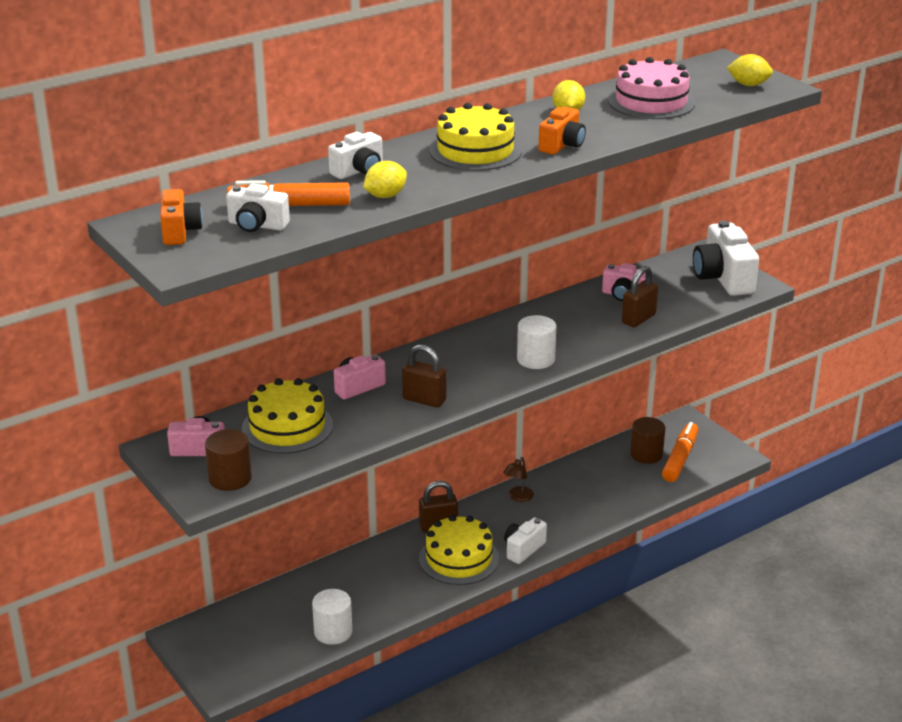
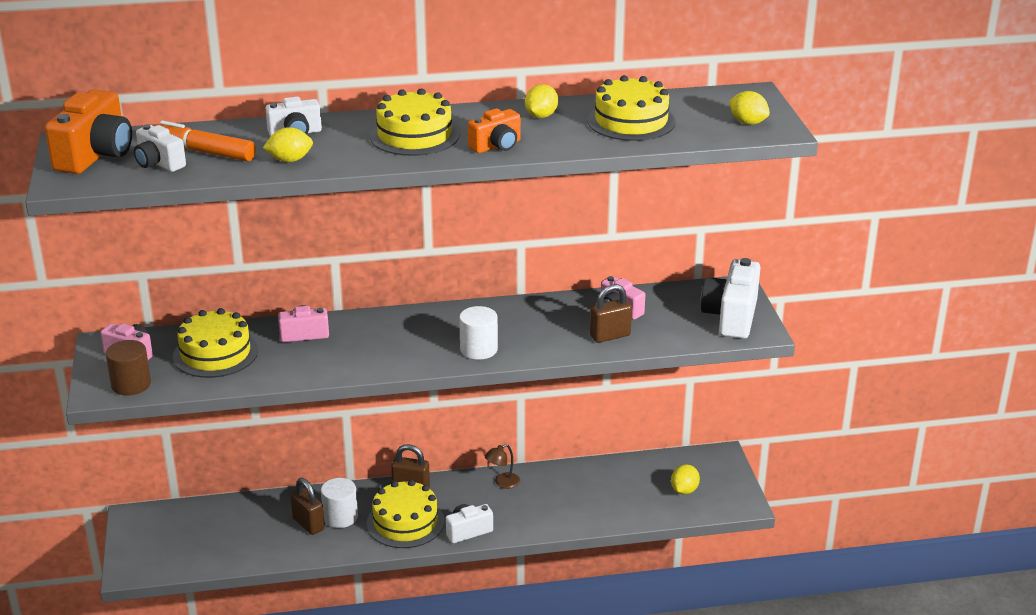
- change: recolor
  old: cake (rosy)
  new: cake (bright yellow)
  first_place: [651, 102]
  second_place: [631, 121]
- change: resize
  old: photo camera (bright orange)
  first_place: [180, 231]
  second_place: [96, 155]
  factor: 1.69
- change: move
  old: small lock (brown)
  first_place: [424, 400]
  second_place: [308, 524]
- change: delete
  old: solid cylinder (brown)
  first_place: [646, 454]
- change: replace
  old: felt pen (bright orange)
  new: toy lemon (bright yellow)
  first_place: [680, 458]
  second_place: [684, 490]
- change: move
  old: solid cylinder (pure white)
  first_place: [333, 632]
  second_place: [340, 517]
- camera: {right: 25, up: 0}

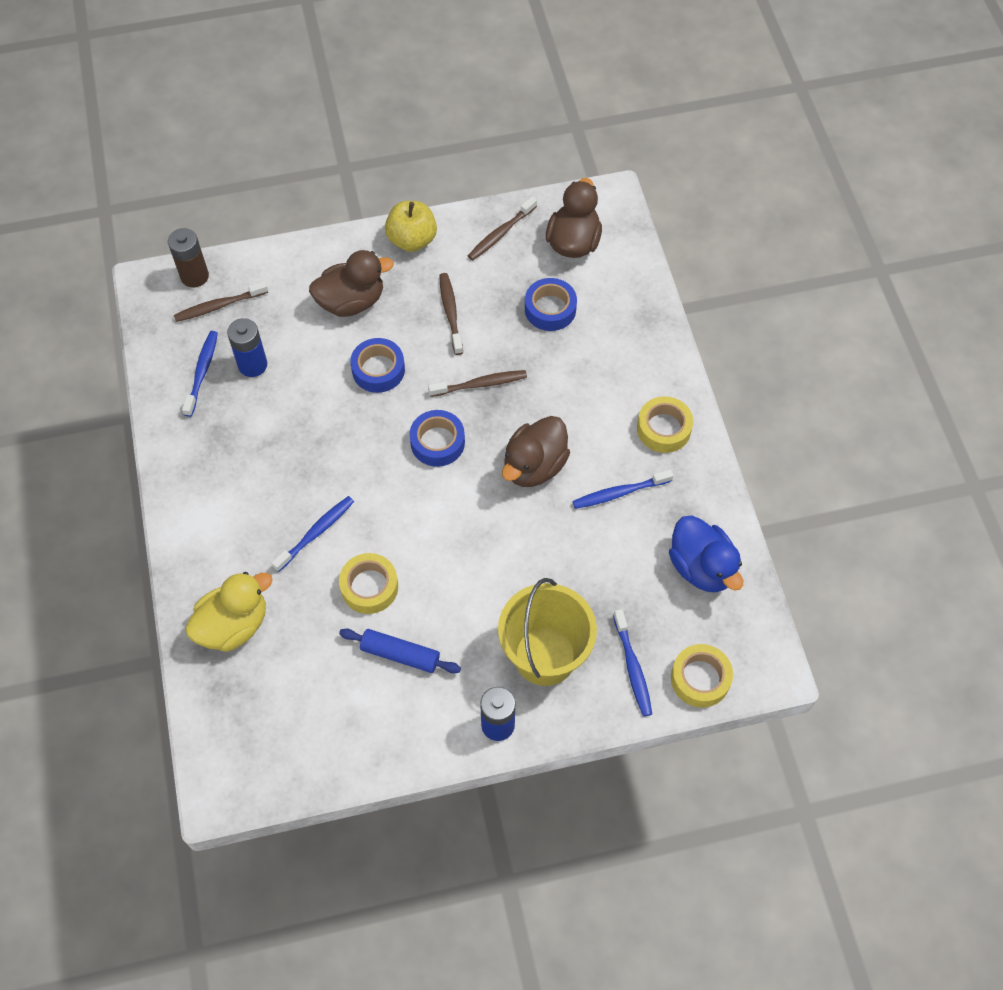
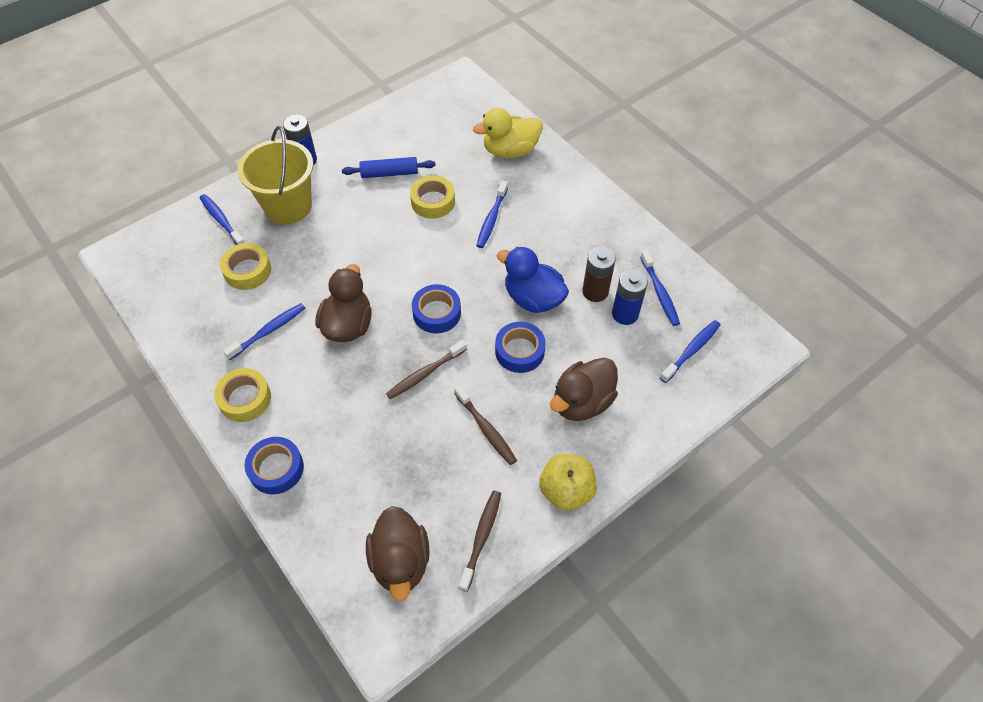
- change: move
  old: battery (brown)
  first_place: [194, 276]
  second_place: [595, 291]
- change: move
  old: roll of tape (blue)
  first_place: [550, 309]
  second_place: [276, 469]
- change: recolor
  old: dental brush (brown)
  new: dental brush (blue)
  first_place: [219, 306]
  second_place: [691, 350]
- change: move
  old: toy duck (blue)
  first_place: [702, 567]
  second_place: [533, 298]
- change: rotate
  old: toy duck (bright yellow)
  first_place: [233, 625]
  second_place: [510, 151]
  degrees: 45
- change: move
  old: roll of tape (bright yellow)
  first_place: [700, 678]
  second_place: [247, 271]
- camera: {right: 155, up: -5}

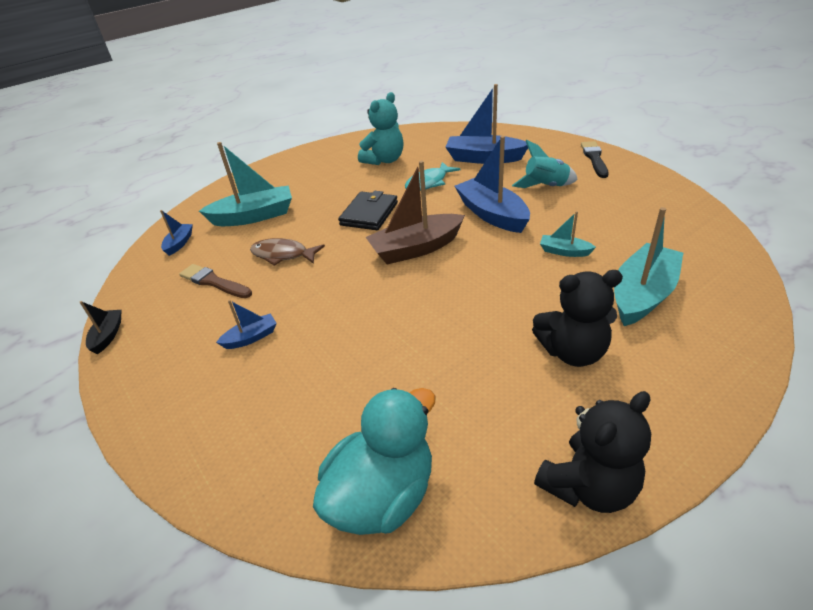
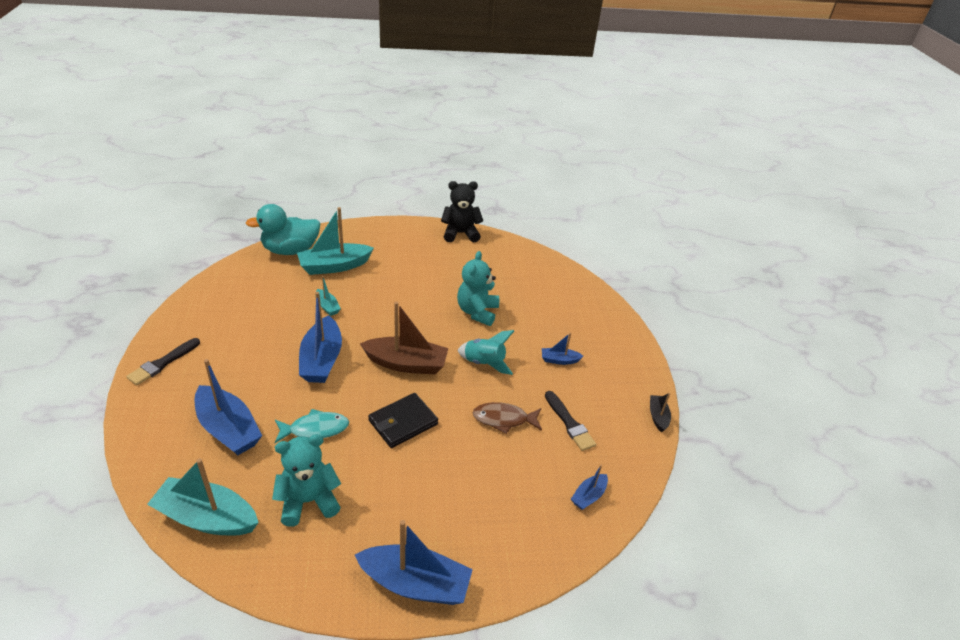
- change: move
  old: rocket (teal)
  first_place: [545, 186]
  second_place: [484, 363]
- change: move
  old: boat (teal)
  first_place: [254, 216]
  second_place: [207, 517]
- change: rotate
  old: fish figure (brown)
  first_place: [283, 255]
  second_place: [503, 419]
  degrees: 135
- change: recolor
  old: brush (brown)
  new: brush (black)
  first_place: [214, 282]
  second_place: [569, 423]
- change: delete
  old: teddy bear (black)
  first_place: [572, 352]
- change: rotate
  old: boat (black)
  first_place: [108, 336]
  second_place: [658, 417]
  degrees: 150
- change: move
  old: toy duck (teal)
  first_place: [382, 495]
  second_place: [290, 250]
- change: insert
  new: teddy bear (teal)
  second_place: [477, 312]
- change: insert
  new: boat (blue)
  second_place: [415, 583]
- camera: {right: -155, up: 0}

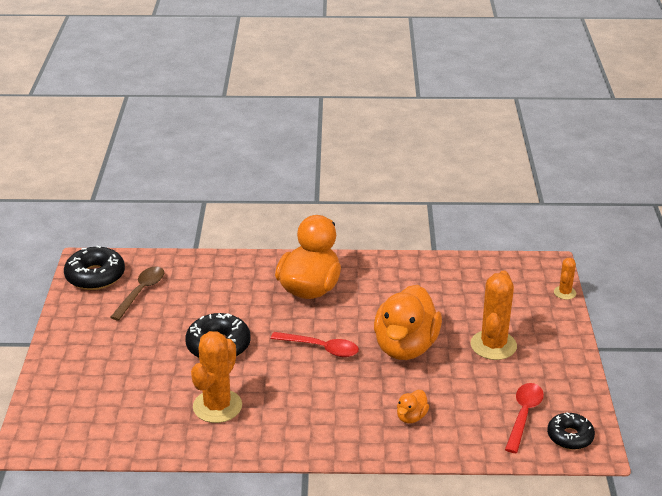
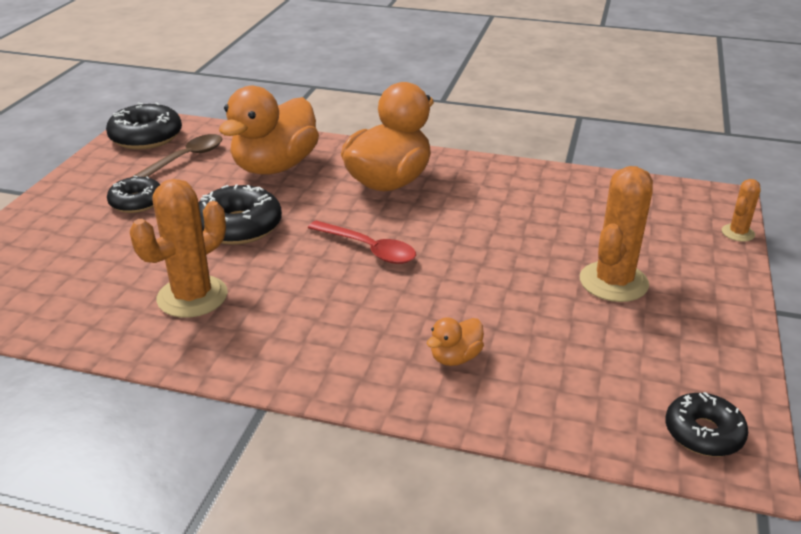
- change: move
  old: toy duck (bright orange)
  first_place: [405, 347]
  second_place: [275, 167]
- change: delete
  old: tablespoon (scarlet)
  first_place: [523, 415]
- change: insert
  new: doughnut (black)
  second_place: [136, 202]
- camera: {right: 15, up: 0}

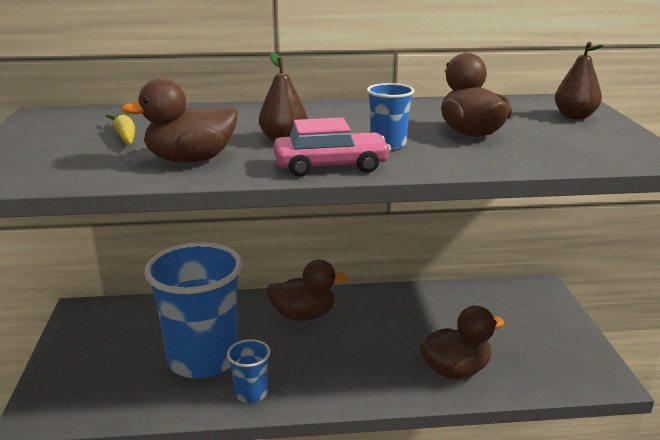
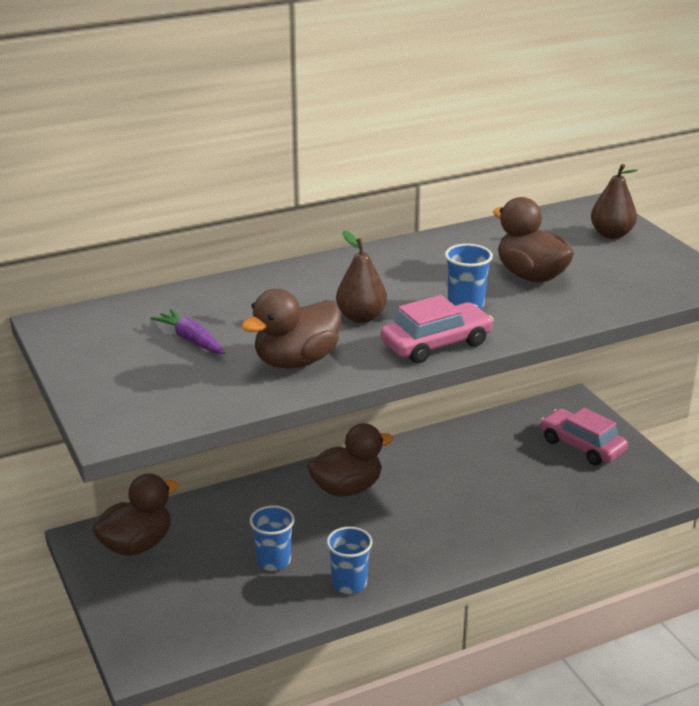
- change: recolor
  old: toy carrot (bright yellow)
  new: toy carrot (purple)
  first_place: [125, 135]
  second_place: [191, 340]
- change: resize
  old: tumbler (blue)
  first_place: [203, 359]
  second_place: [273, 561]
  factor: 0.44
- change: move
  old: toy duck (brown)
  first_place: [456, 370]
  second_place: [137, 545]
- change: insert
  new: automobile (rosy)
  second_place: [582, 446]
- camera: {right: -20, up: 5}

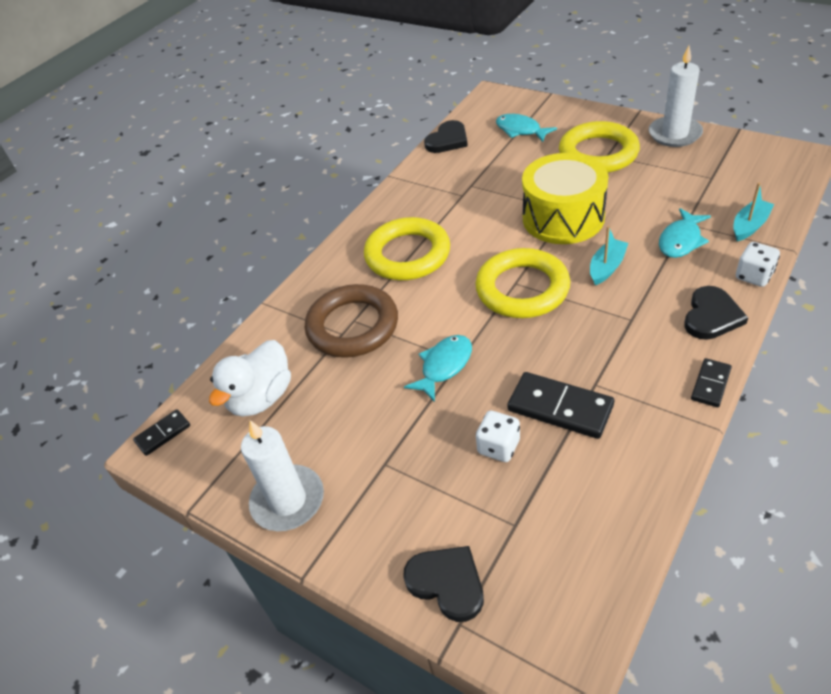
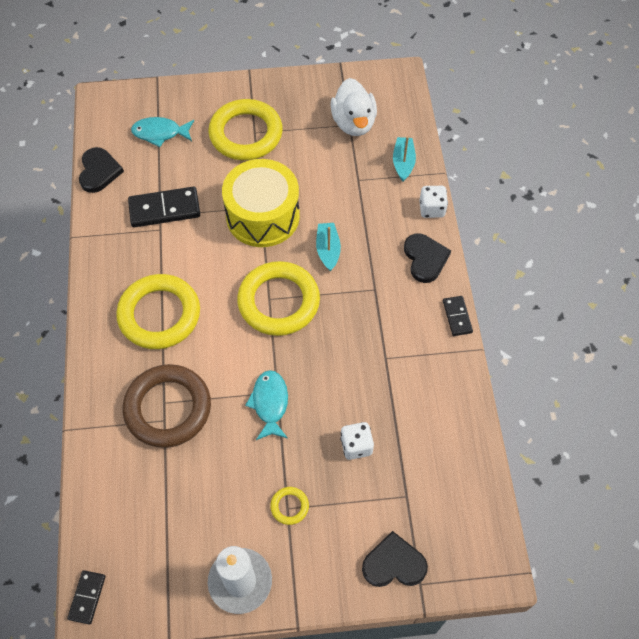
- change: delete
  old: wax candle (pure white)
  first_place: [674, 134]
- change: delete
  old: fish figure (teal)
  first_place: [681, 240]
- change: move
  old: toy duck (pure white)
  first_place: [261, 398]
  second_place: [353, 123]
- change: move
  old: domino piece (black)
  first_place: [560, 407]
  second_place: [164, 209]
- change: insert
  new: ring (bright yellow)
  second_place: [289, 506]
- camera: {right: -45, up: 15}

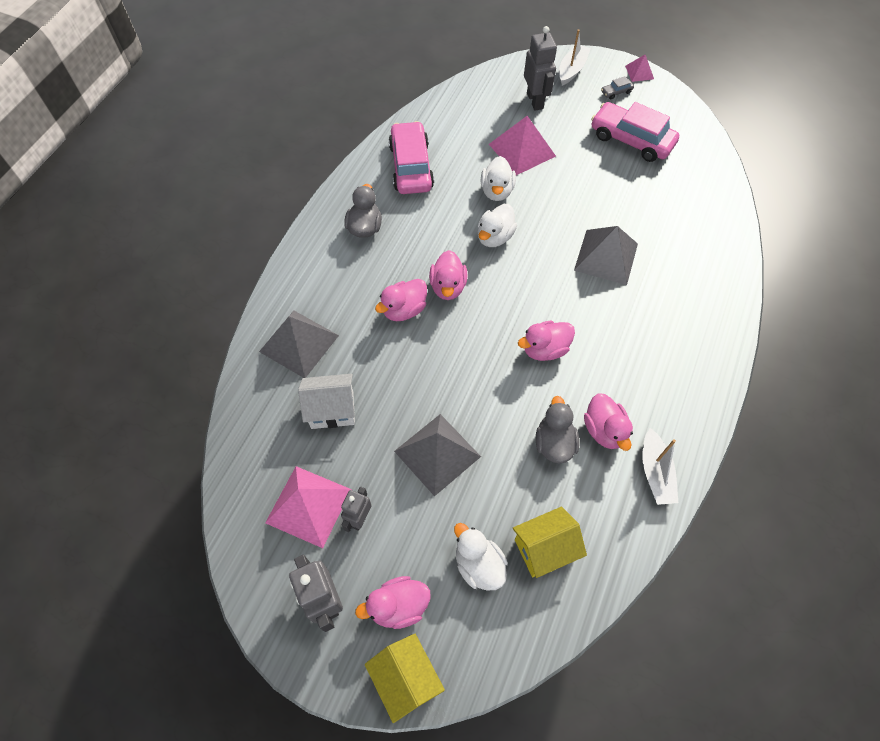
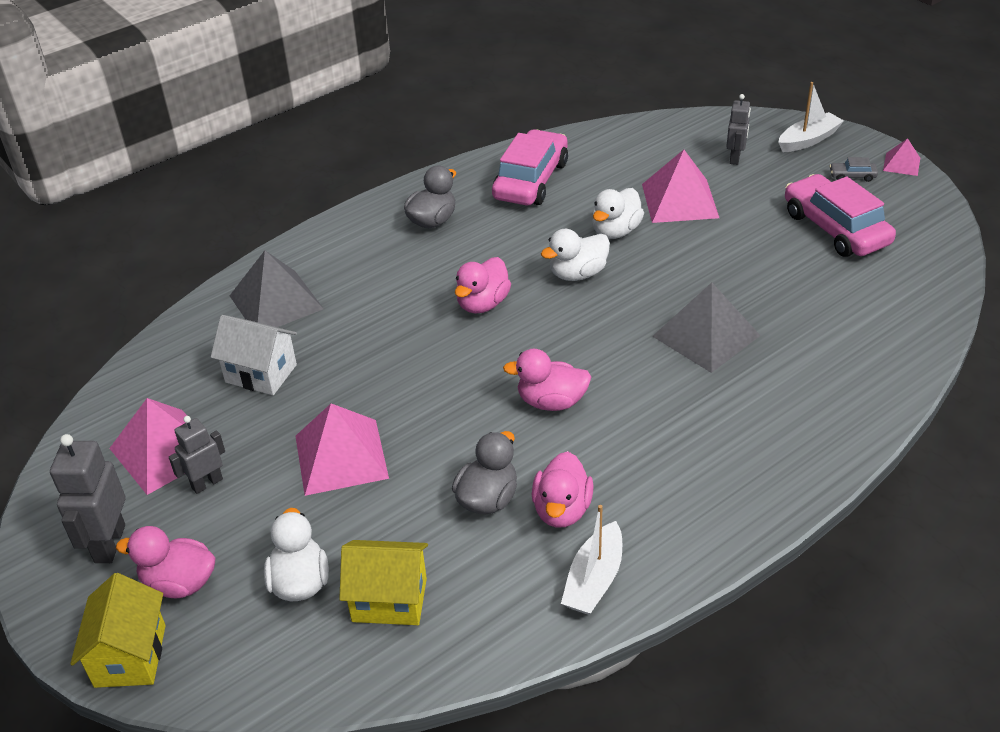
- change: resize
  old: robot (grey)
  first_place: [535, 101]
  second_place: [735, 158]
  factor: 0.64
- change: delete
  old: toy duck (rosy)
  first_place: [404, 310]
- change: recolor
  old: pyramid (grey)
  new: pyramid (rosy)
  first_place: [437, 454]
  second_place: [341, 456]
- camera: {right: 30, up: -20}

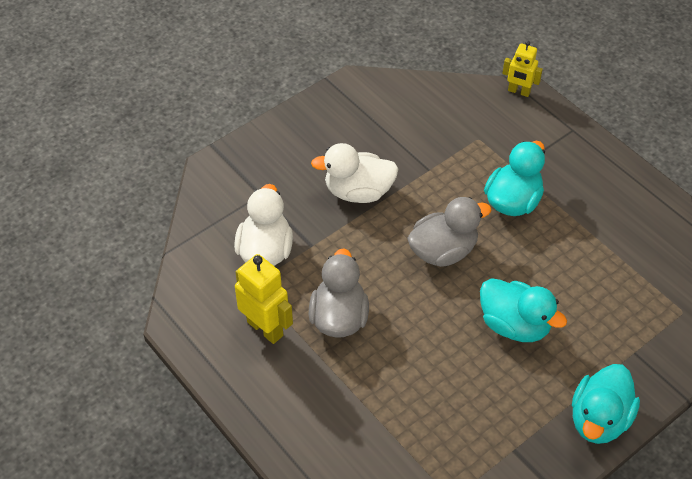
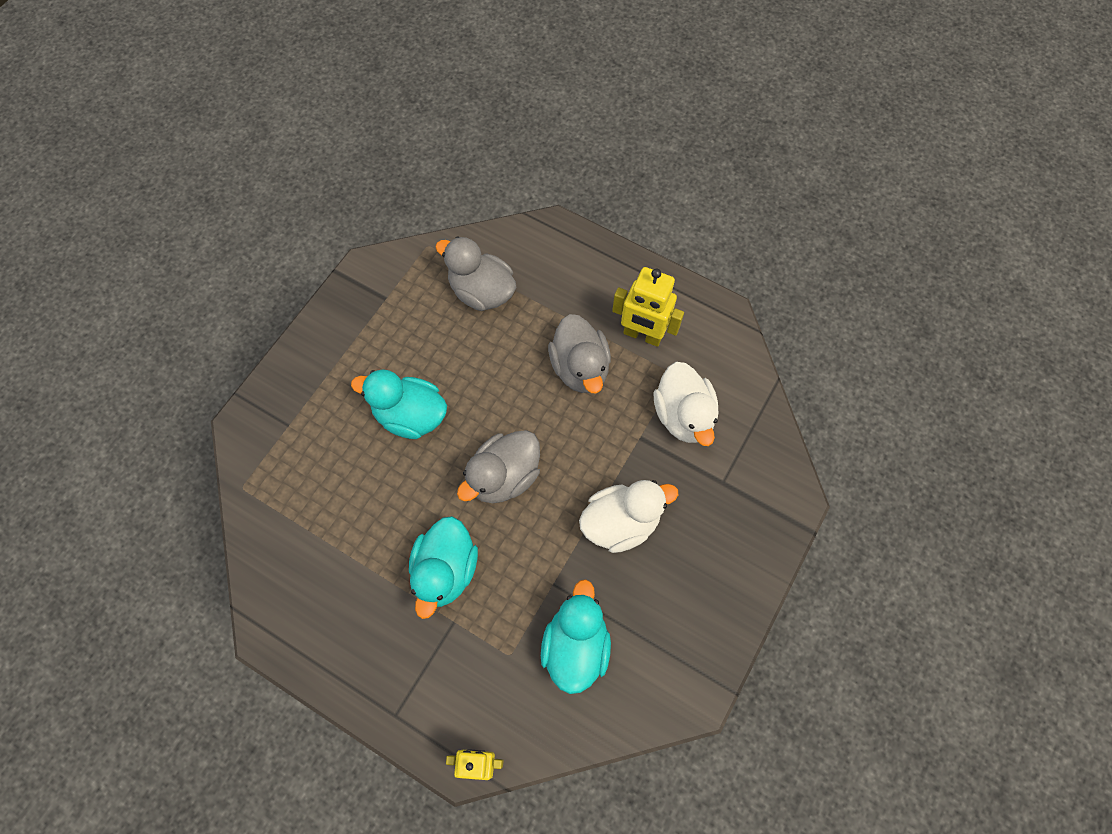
- change: move
  old: toy duck (teal)
  first_place: [599, 419]
  second_place: [575, 646]
- change: insert
  new: toy duck (grey)
  second_place: [481, 292]
- camera: {right: 160, up: 15}

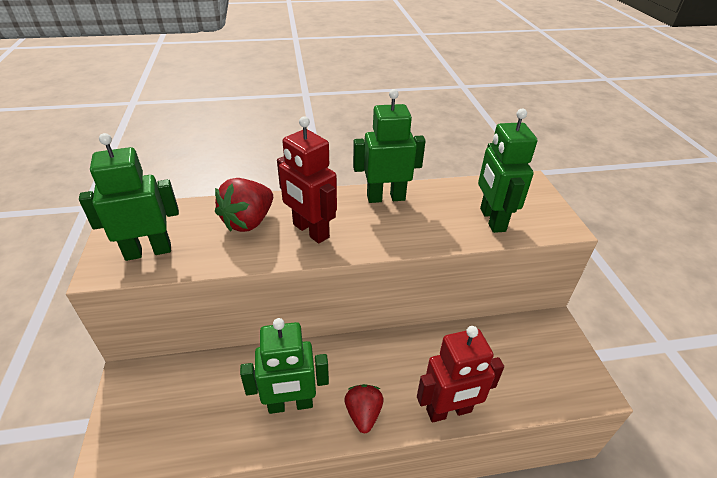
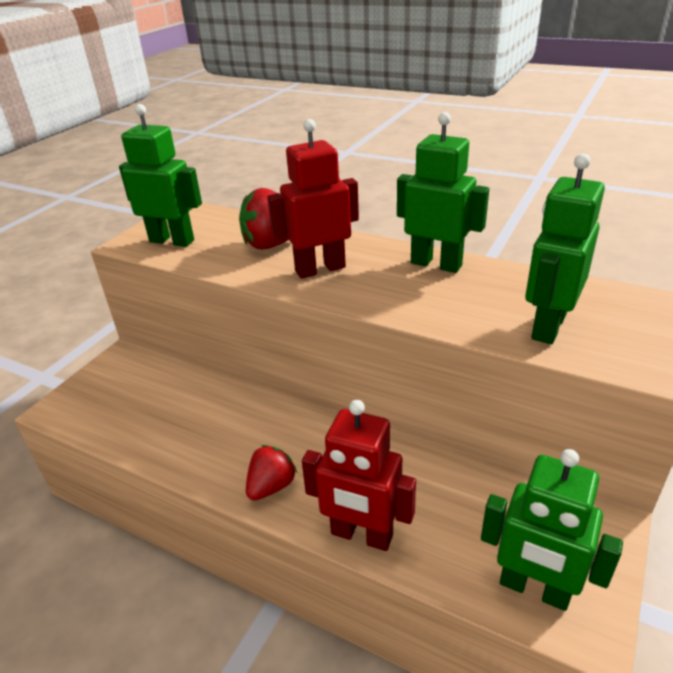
- change: rotate
  old: robot (scarlet)
  first_place: [310, 231]
  second_place: [320, 269]
  degrees: 75
- change: move
  old: robot (leaf-green)
  first_place: [290, 404]
  second_place: [534, 589]
- camera: {right: 40, up: -5}

